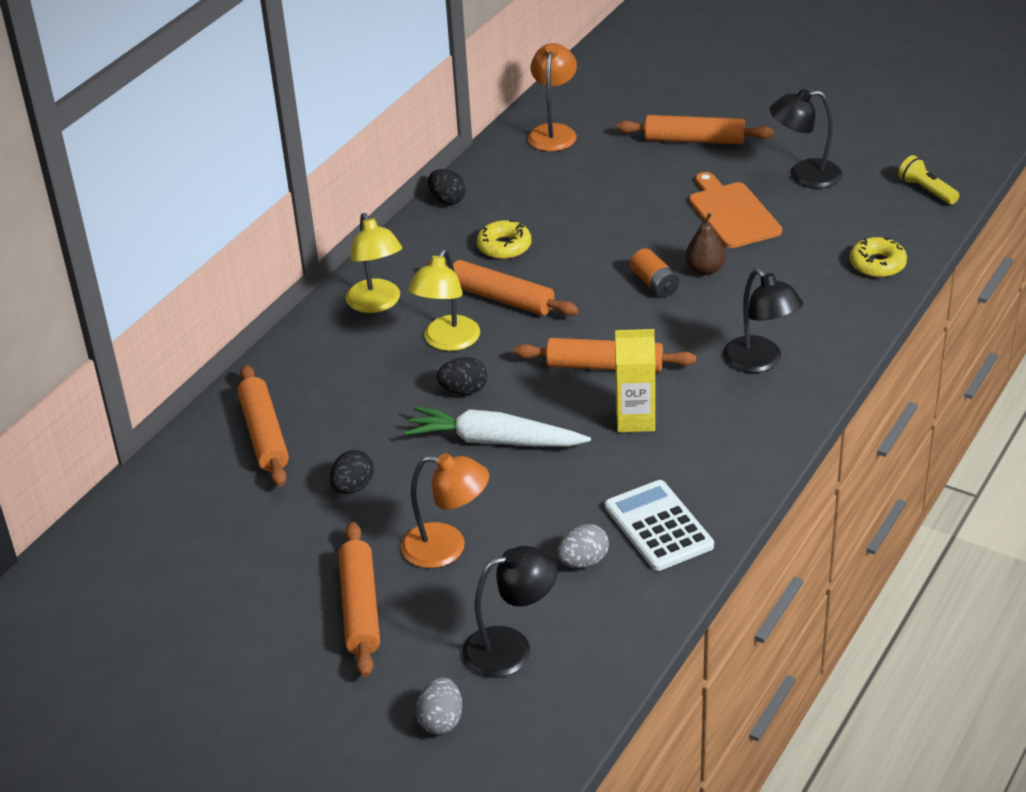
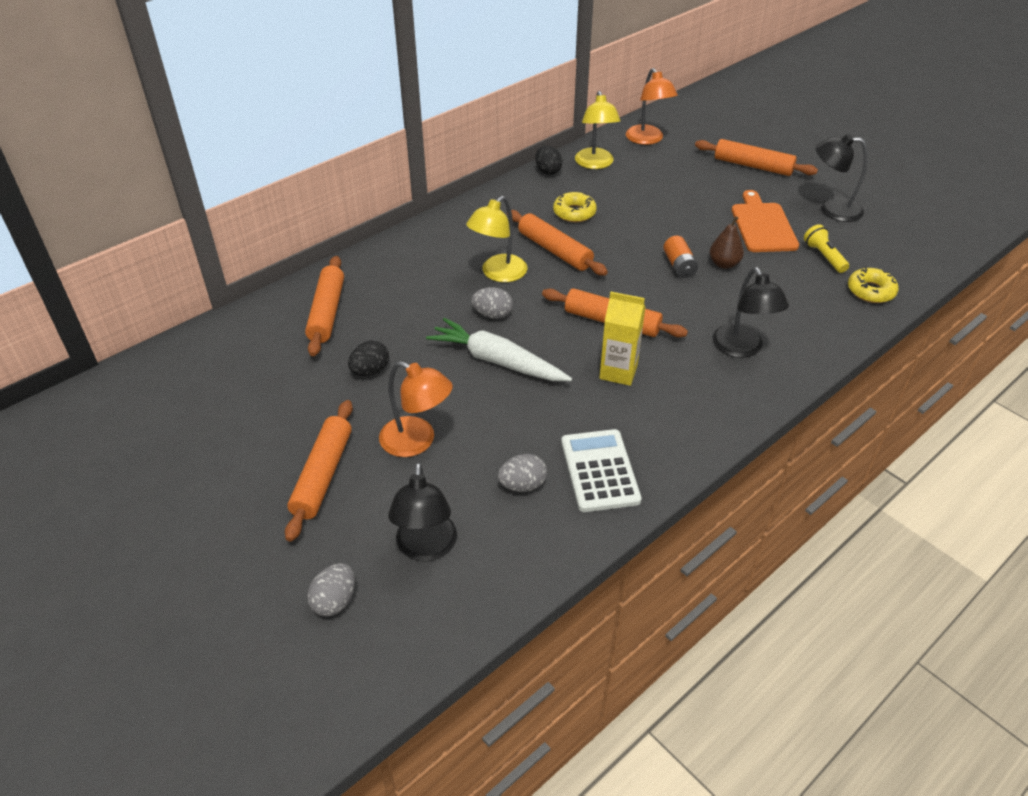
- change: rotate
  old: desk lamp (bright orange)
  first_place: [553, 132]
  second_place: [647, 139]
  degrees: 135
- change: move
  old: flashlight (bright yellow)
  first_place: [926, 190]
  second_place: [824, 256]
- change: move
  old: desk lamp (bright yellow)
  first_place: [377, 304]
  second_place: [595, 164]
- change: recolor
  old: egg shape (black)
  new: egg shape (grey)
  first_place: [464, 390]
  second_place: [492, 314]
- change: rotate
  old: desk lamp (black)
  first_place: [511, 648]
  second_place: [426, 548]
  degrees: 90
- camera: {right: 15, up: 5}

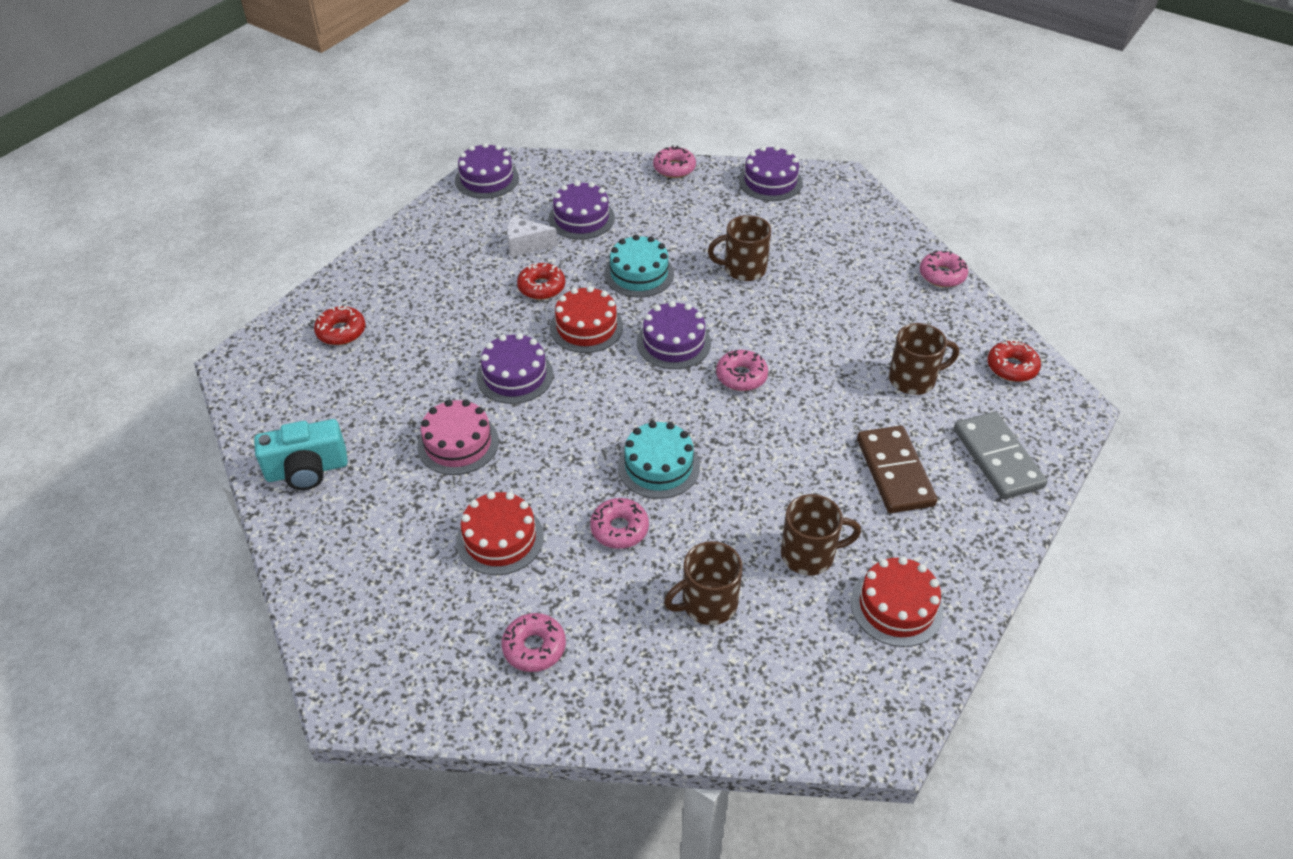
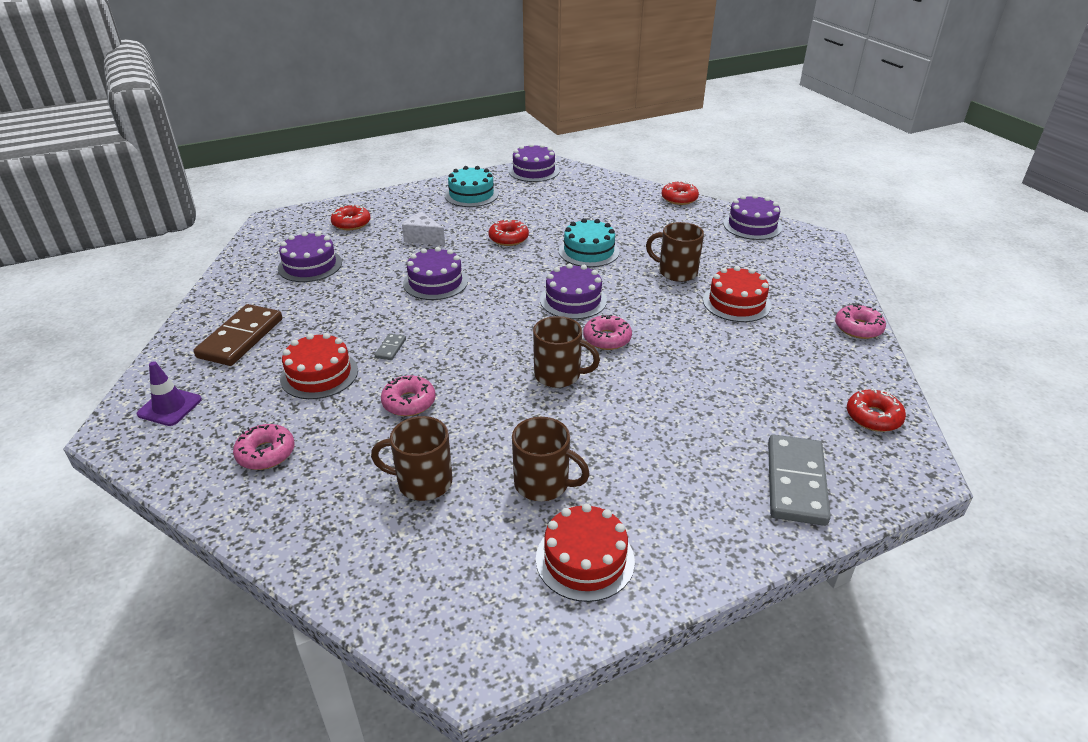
- change: recolor
  old: doughnut (rosy)
  new: doughnut (scarlet)
  first_place: [674, 168]
  second_place: [679, 198]
- change: move
  old: cake (purple)
  first_place: [581, 218]
  second_place: [310, 265]
- change: move
  old: cheese wedge (pure white)
  first_place: [526, 245]
  second_place: [423, 238]
- change: move
  old: cake (scarlet)
  first_place: [586, 327]
  second_place: [736, 303]
- change: move
  old: coffee mug (brown)
  first_place: [913, 379]
  second_place: [559, 375]
- change: delete
  old: cake (rosy)
  first_place: [458, 443]
- change: delete
  old: photo camera (teal)
  first_place: [307, 470]
- change: move
  old: cake (teal)
  first_place: [658, 466]
  second_place: [471, 195]
- change: move
  old: domino piece (brown)
  first_place: [894, 472]
  second_place: [240, 338]
- change: insert
  new: domino piece (grey)
  second_place: [390, 348]
- change: insert
  new: road cone (purple)
  second_place: [169, 407]
- camera: {right: 30, up: -10}

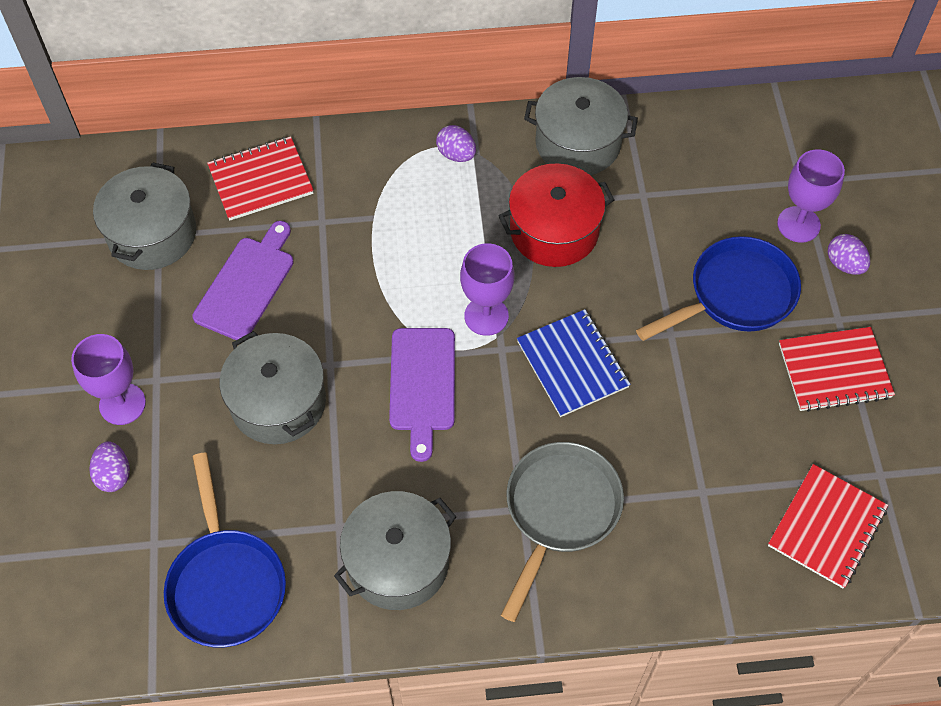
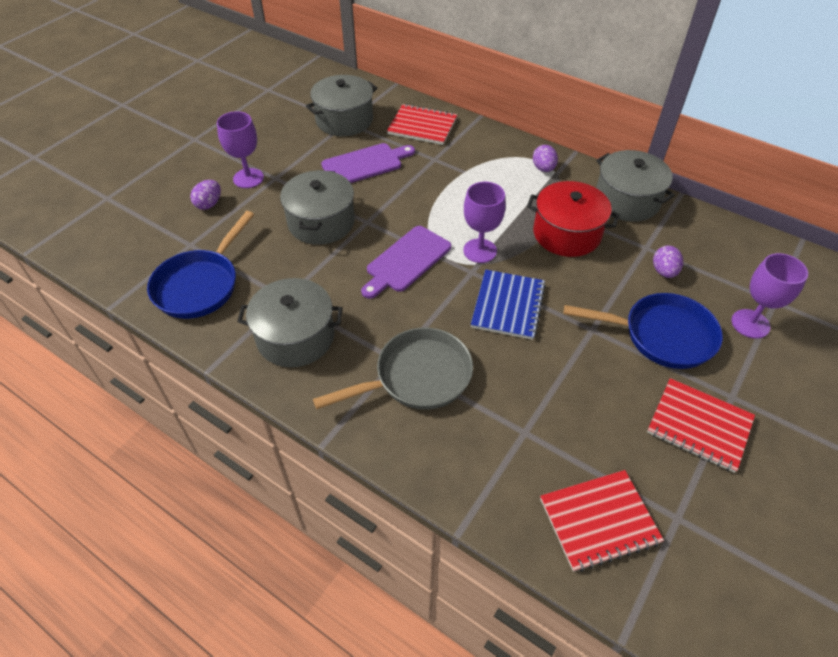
- change: move
  old: egg shape (purple)
  first_place: [844, 264]
  second_place: [664, 272]
- camera: {right: 40, up: -10}

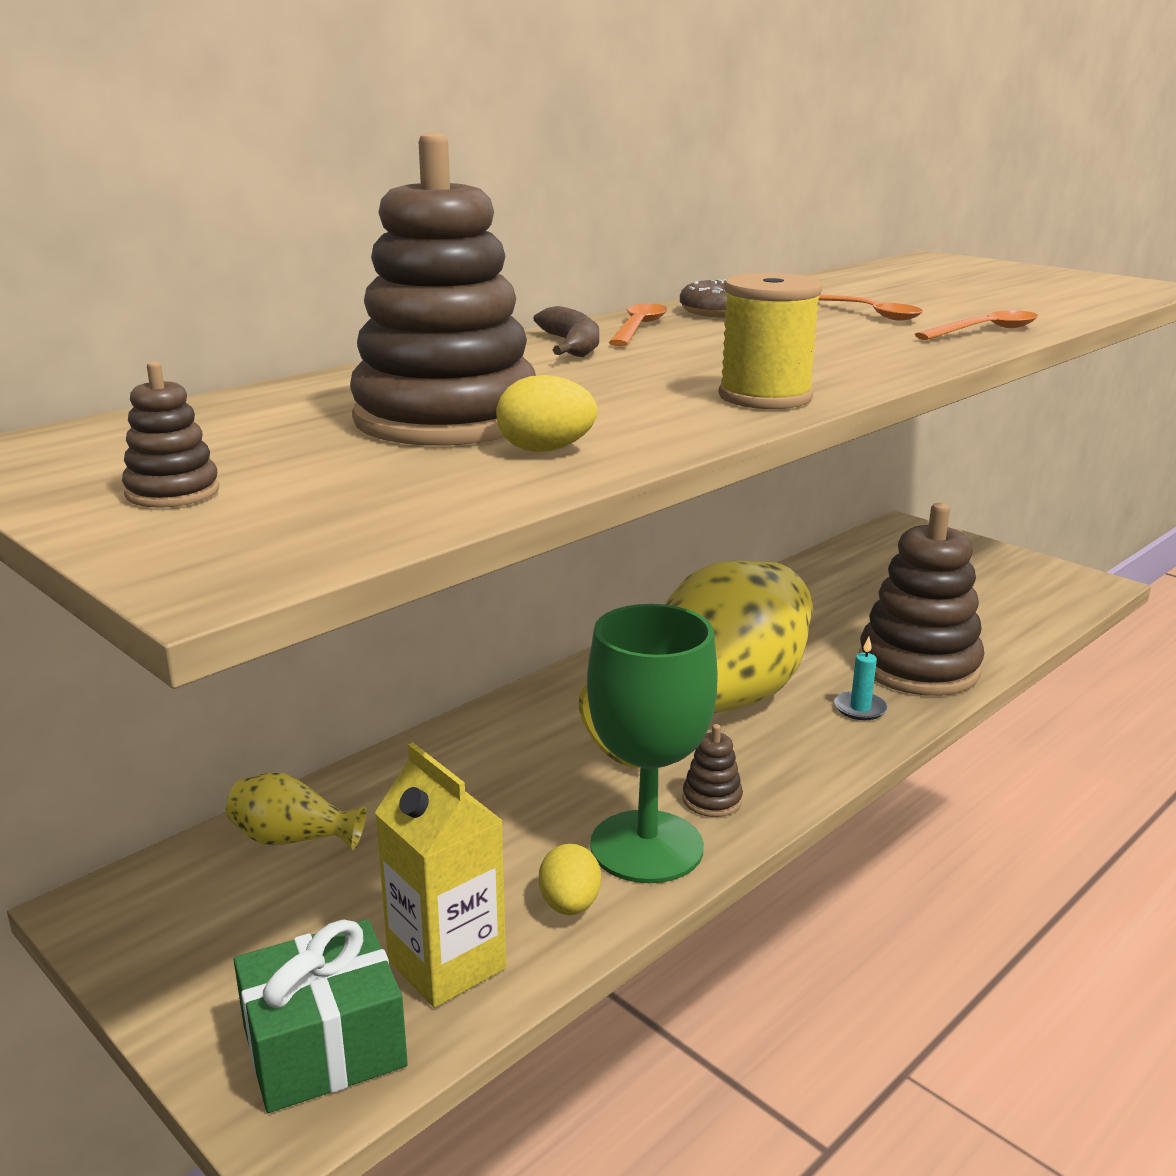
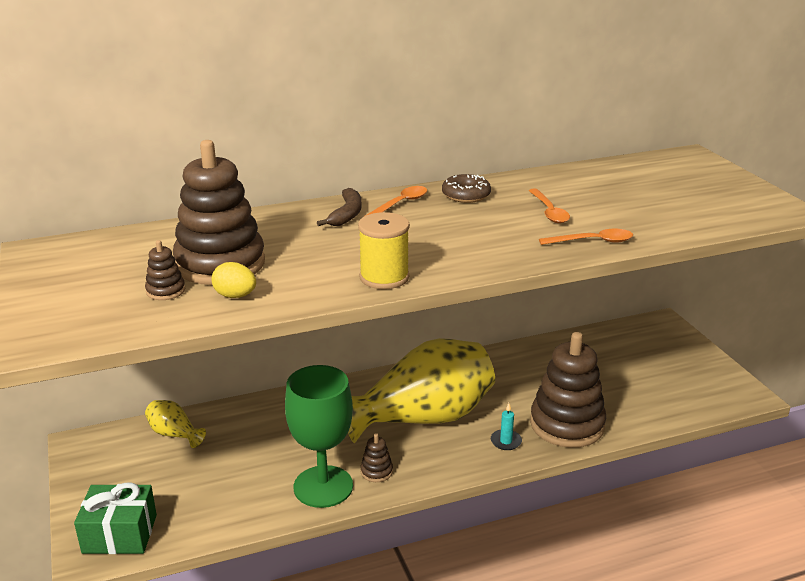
- change: move
  old: ring stacker (brown)
  first_place: [172, 492]
  second_place: [165, 291]
- change: delete
  old: carton (bright yellow)
  first_place: [446, 964]
- change: delete
  old: egg shape (bright yellow)
  first_place: [569, 905]
- camera: {right: 25, up: 5}

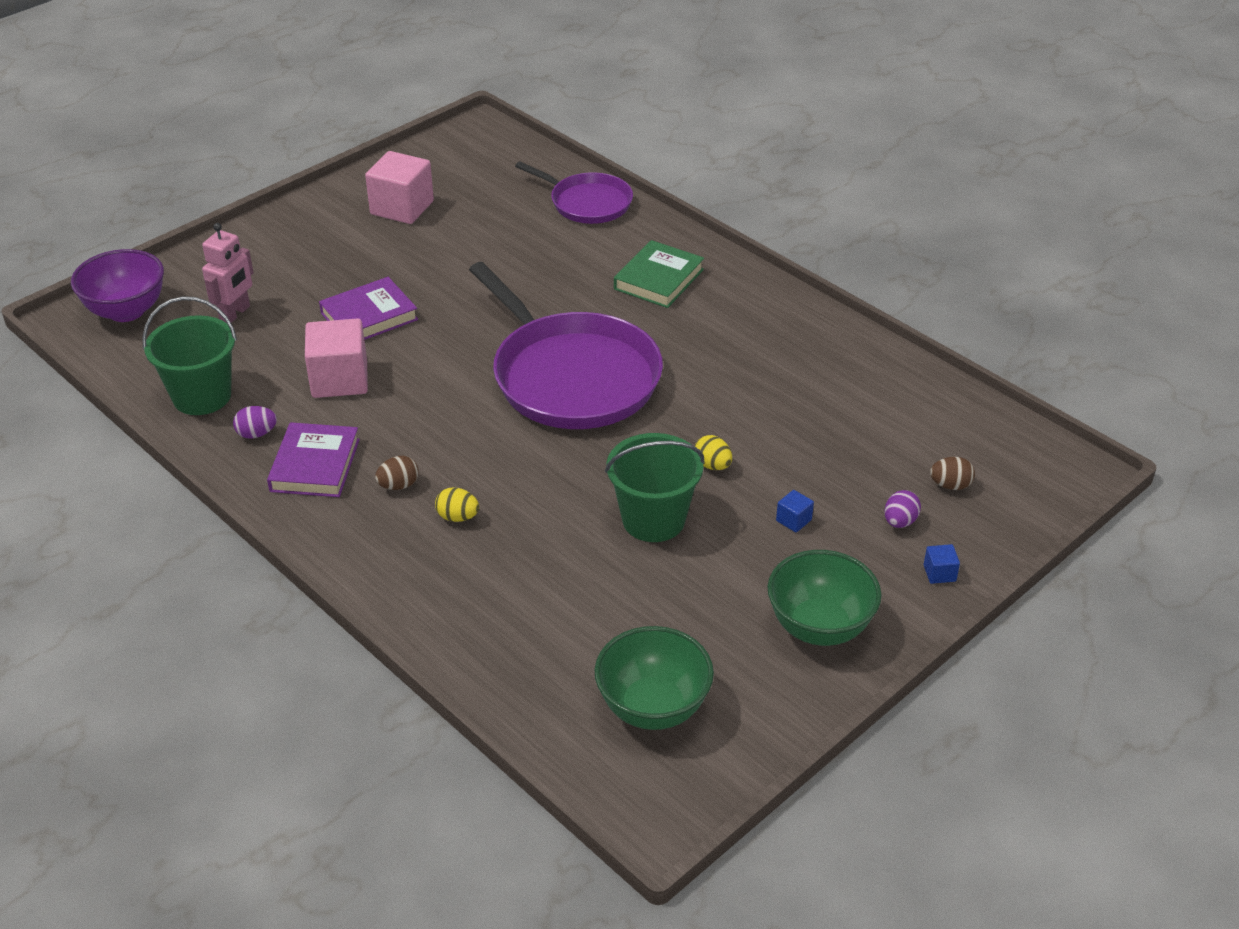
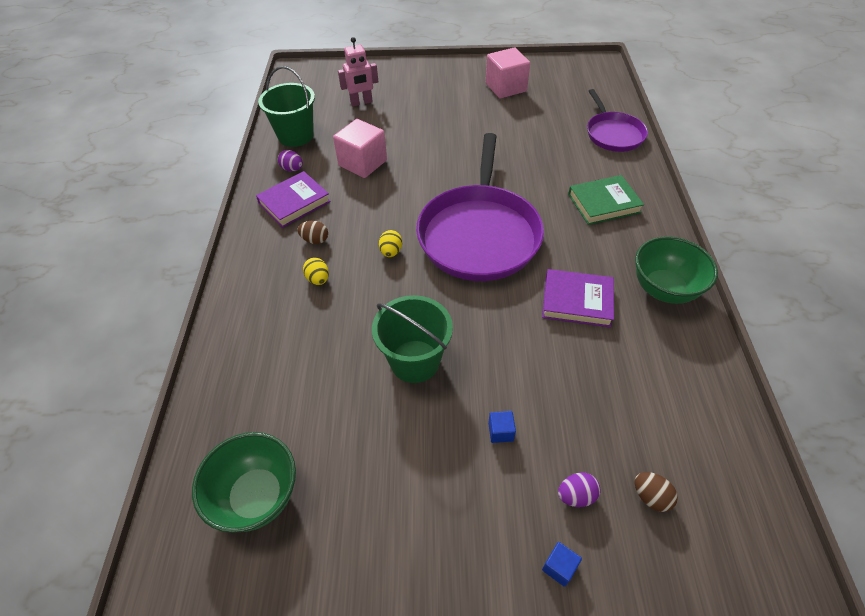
- change: delete
  old: serving bowl (purple)
  first_place: [126, 311]
- change: move
  old: hardcover (purple)
  first_place: [369, 316]
  second_place: [577, 301]
- change: move
  old: egg shape (bright yellow)
  first_place: [712, 465]
  second_place: [391, 252]
- change: move
  old: serving bowl (leaf-green)
  first_place: [819, 627]
  second_place: [664, 289]
- camera: {right: 45, up: 10}

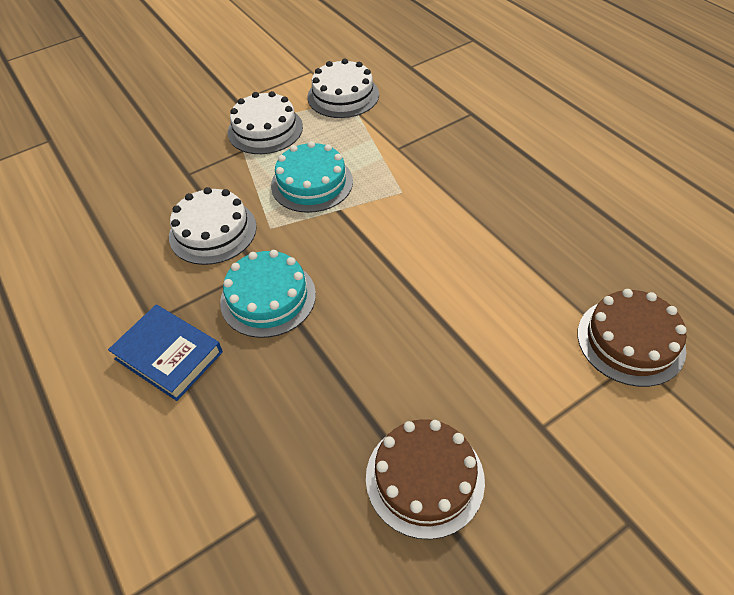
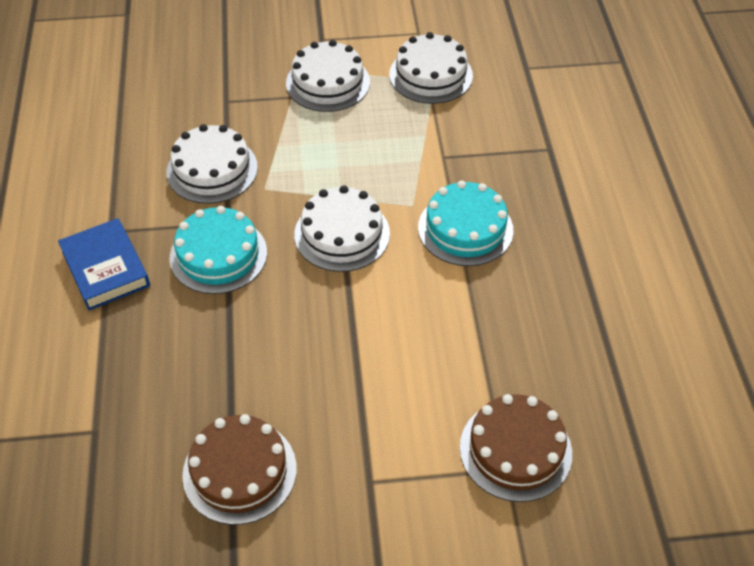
- change: move
  old: cake (teal)
  first_place: [312, 183]
  second_place: [465, 229]
- change: insert
  new: cake (pure white)
  second_place: [342, 234]
- camera: {right: 25, up: 0}

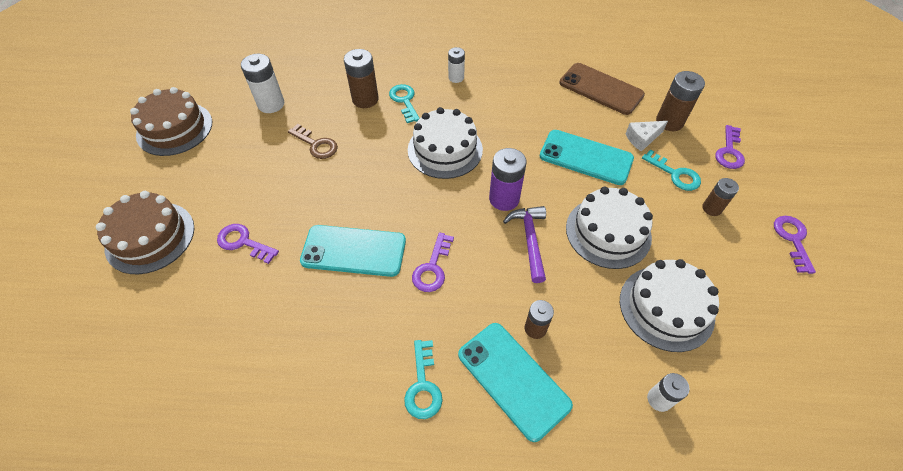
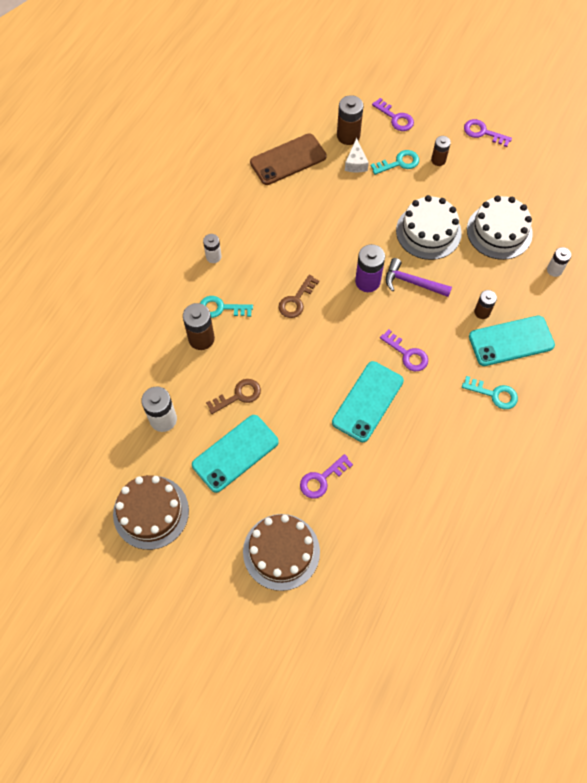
- change: replace
  old: cake (pure white)
  new: door key (brown)
  first_place: [445, 149]
  second_place: [296, 300]
- change: move
  old: smartphone (teal)
  first_place: [586, 157]
  second_place: [235, 453]
- camera: {right: -65, up: 10}

